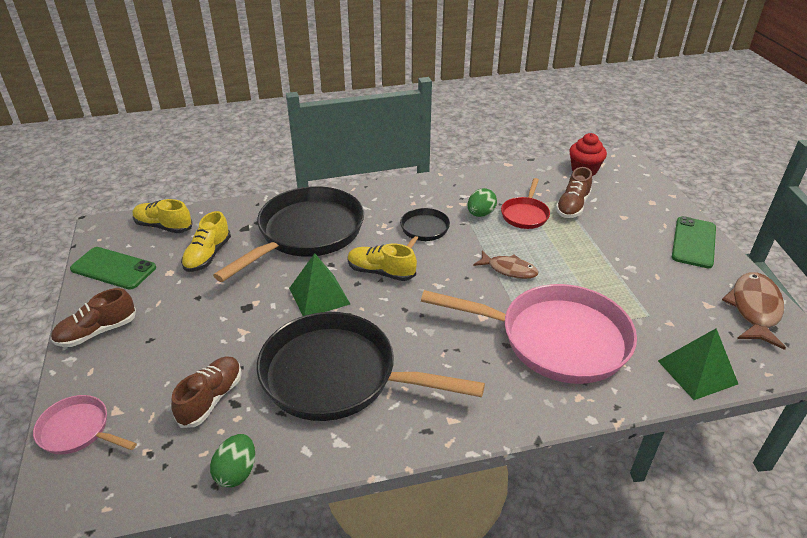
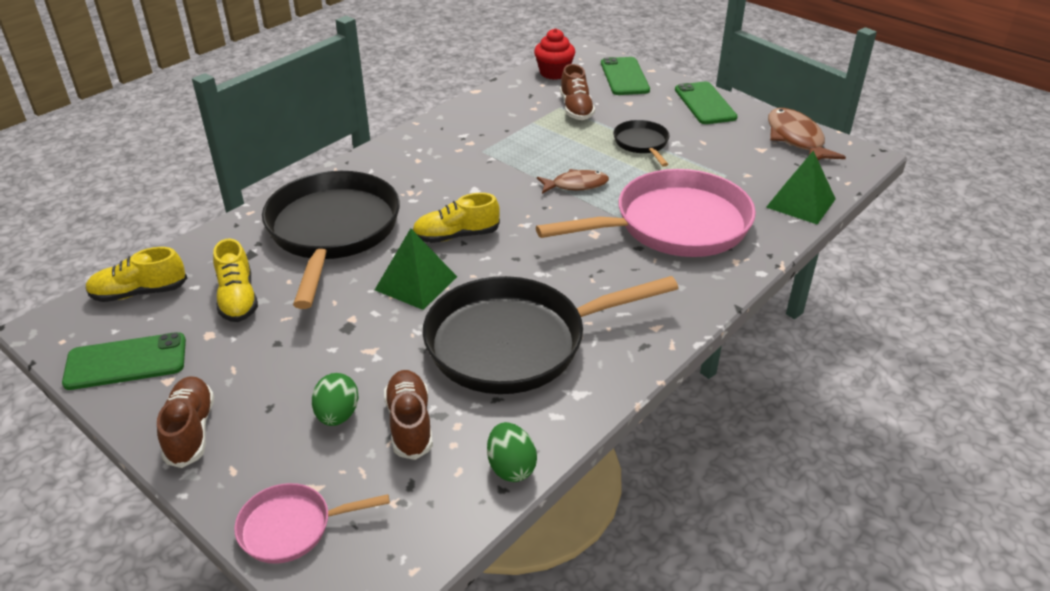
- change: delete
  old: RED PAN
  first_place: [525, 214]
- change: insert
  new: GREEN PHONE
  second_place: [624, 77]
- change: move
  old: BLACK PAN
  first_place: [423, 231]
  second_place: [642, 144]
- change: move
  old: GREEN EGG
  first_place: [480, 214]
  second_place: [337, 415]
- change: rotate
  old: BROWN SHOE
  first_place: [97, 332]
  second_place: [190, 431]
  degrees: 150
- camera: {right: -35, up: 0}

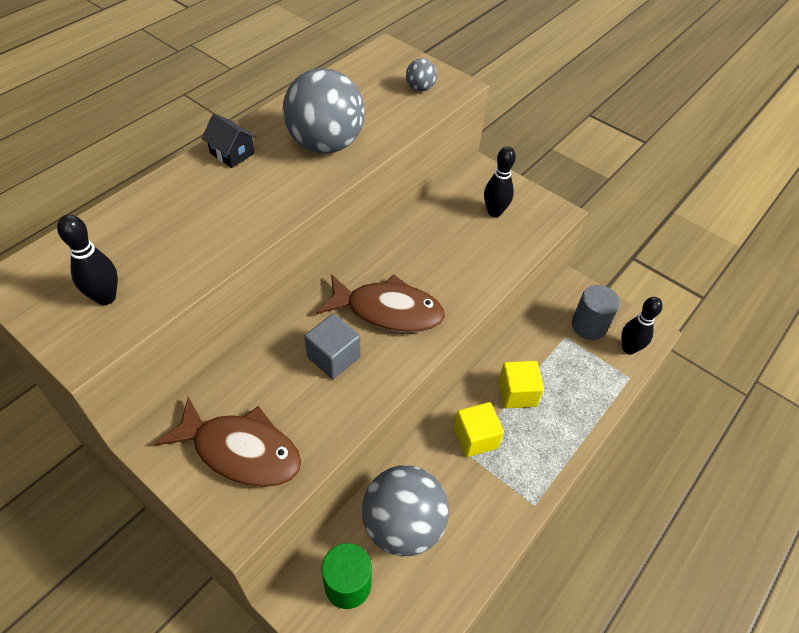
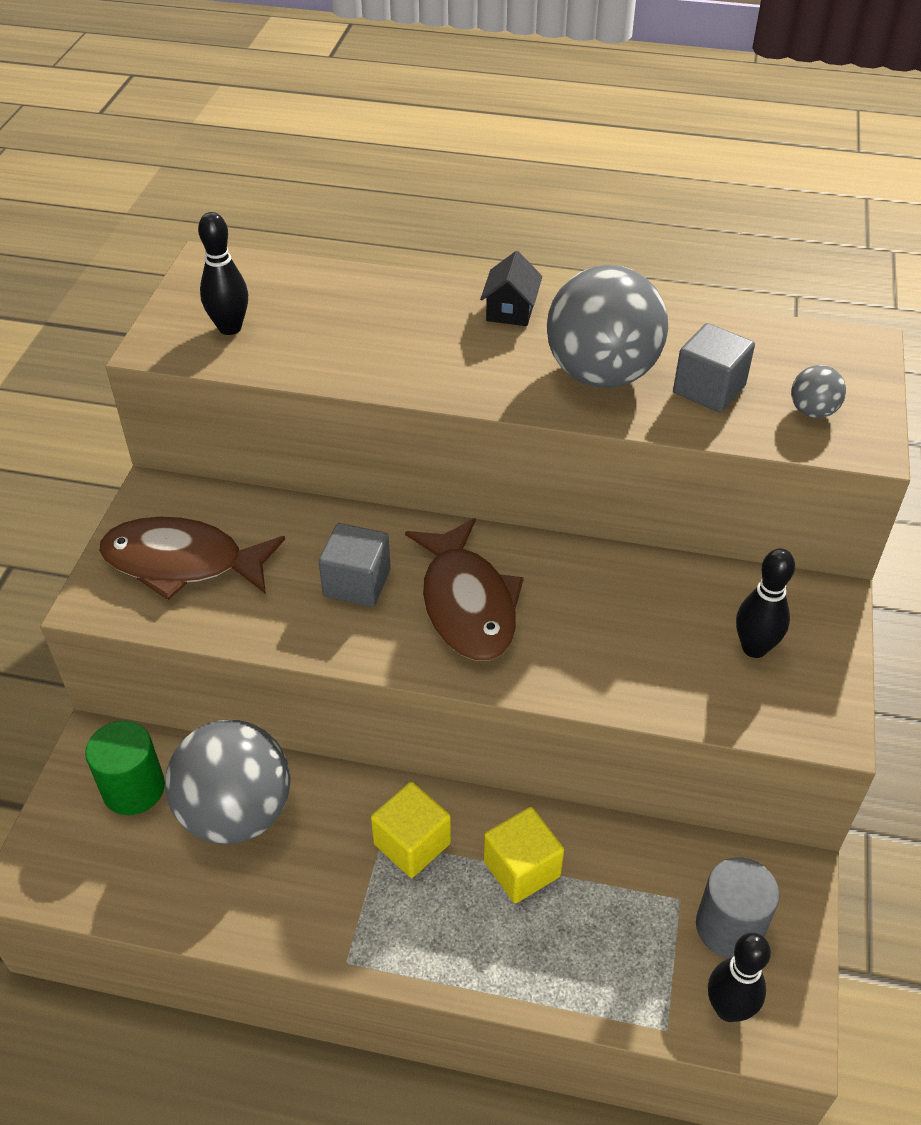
- change: insert
  new: GREY CUBE
  second_place: [709, 389]
- change: rotate
  old: BROWN FISH
  first_place: [241, 451]
  second_place: [182, 562]
  degrees: 105
- camera: {right: 65, up: -5}

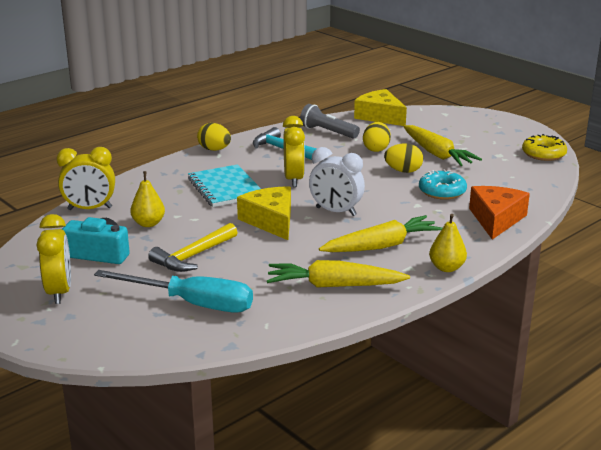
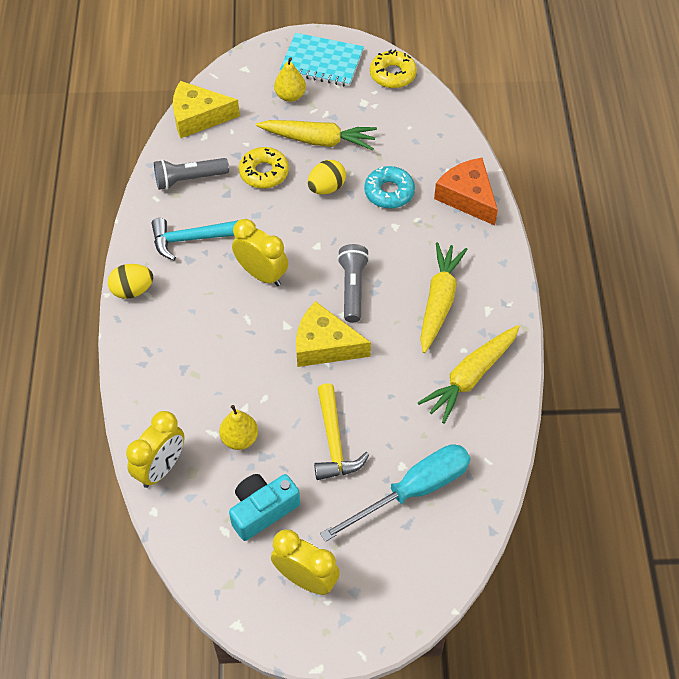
- change: move
  old: TURQUOISE NOTEBOOK
  first_place: [225, 188]
  second_place: [322, 62]
- change: move
  old: YELLOW PEAR
  first_place: [446, 268]
  second_place: [290, 96]
- change: replace
  old: WHITE CLOCK
  new: GREY FLASHLIGHT
  first_place: [336, 211]
  second_place: [352, 288]
- change: replace
  old: YELLOW EGG
  new: YELLOW DONUT
  first_place: [376, 149]
  second_place: [264, 172]
- camera: {right: -50, up: 30}

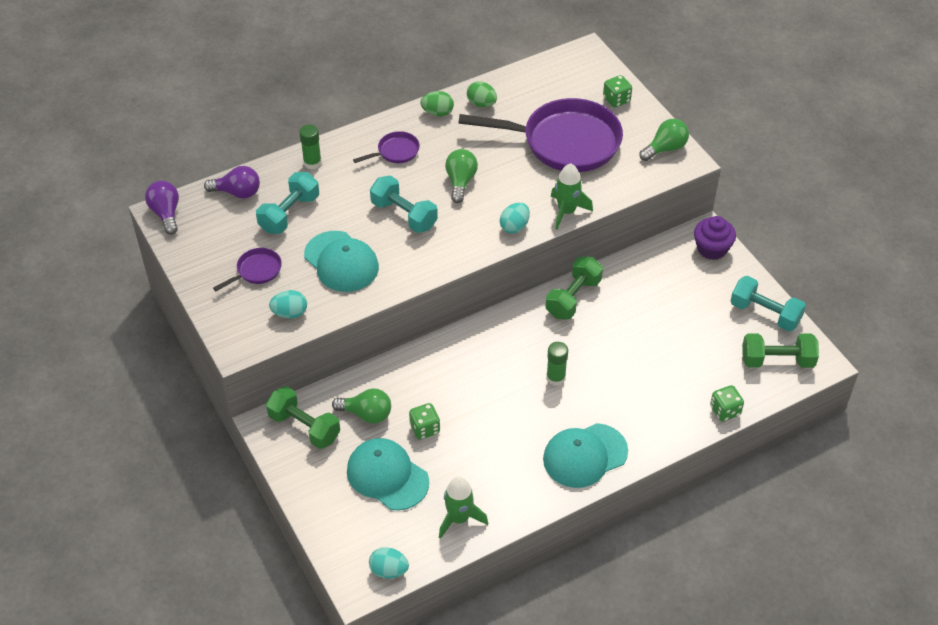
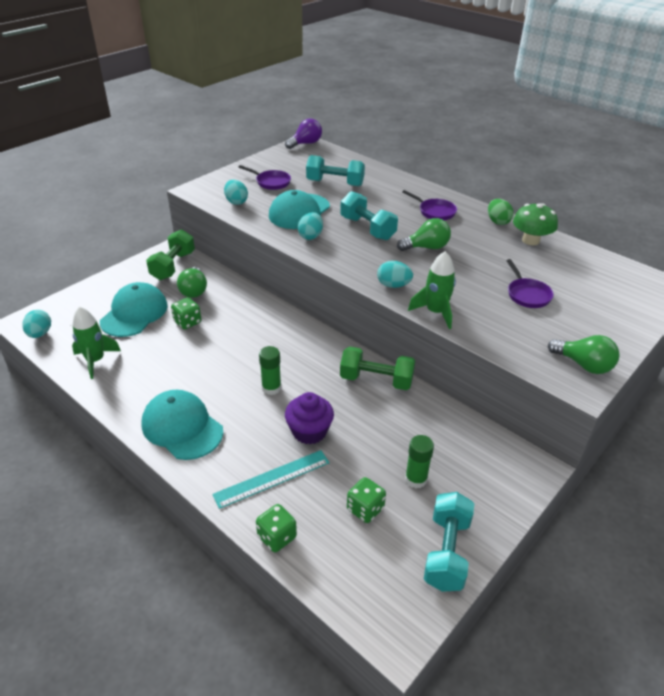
- change: delete
  old: PURPLE LIGHT BULB
  first_place: [237, 192]
- change: delete
  old: GREEN DUMBBELL
  first_place: [777, 360]
- change: insert
  new: TURQUOISE RULER
  second_place: [272, 478]
- change: insert
  new: TURQUOISE EGG
  second_place: [310, 236]
- change: move
  old: GREEN GLUE STICK
  first_place: [312, 163]
  second_place: [416, 479]
- change: move
  old: GREEN DICE
  first_place: [616, 100]
  second_place: [365, 509]
- change: move
  old: PURPLE CUPCAKE
  first_place: [712, 249]
  second_place: [309, 431]
- change: replace
  old: GREEN EGG
  new: GREEN MUSHROOM
  first_place: [481, 104]
  second_place: [530, 240]
- change: rotate
  old: TURQUOISE DUMBBELL
  first_place: [404, 215]
  second_place: [367, 228]
  degrees: -60
- change: resize
  old: PURPLE PAN
  first_place: [564, 142]
  second_place: [527, 294]
  factor: 0.43
- camera: {right: 70, up: -10}

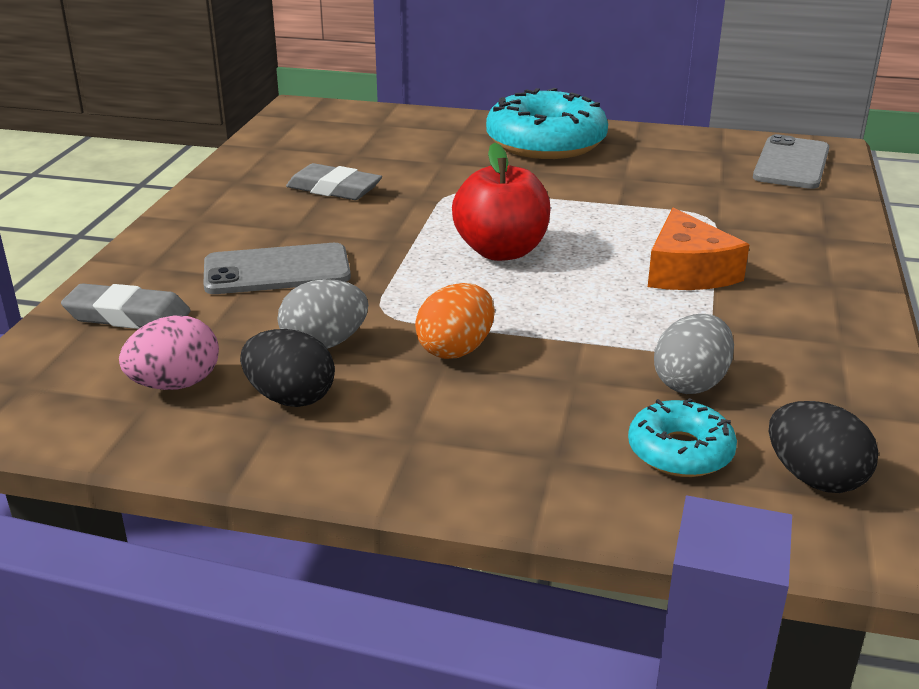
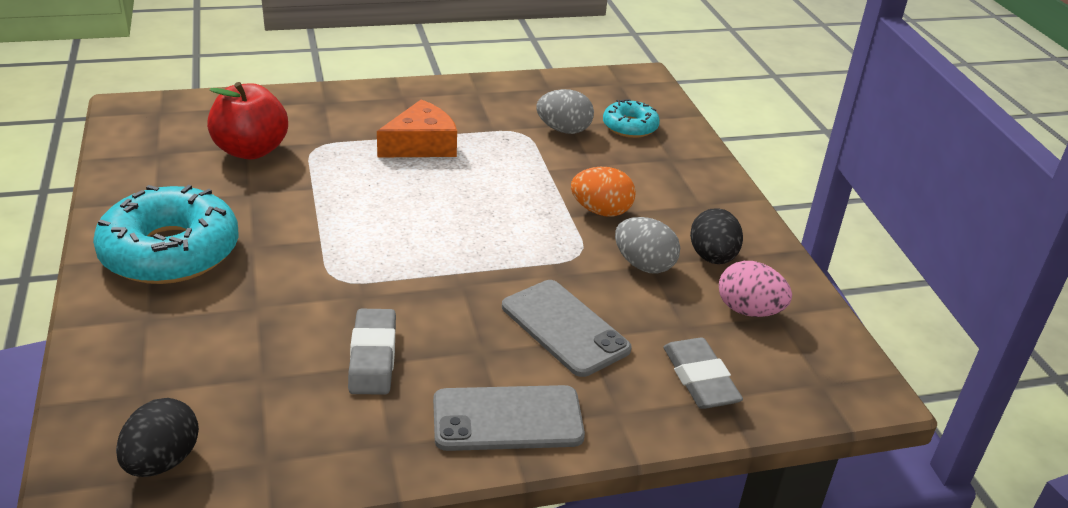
- change: move
  old: RED APPLE
  first_place: [501, 251]
  second_place: [251, 150]
- change: move
  old: GREY PHONE
  first_place: [791, 163]
  second_place: [507, 419]
- change: move
  old: BLACK EGG
  first_place: [814, 478]
  second_place: [162, 461]
- camera: {right: -120, up: 5}

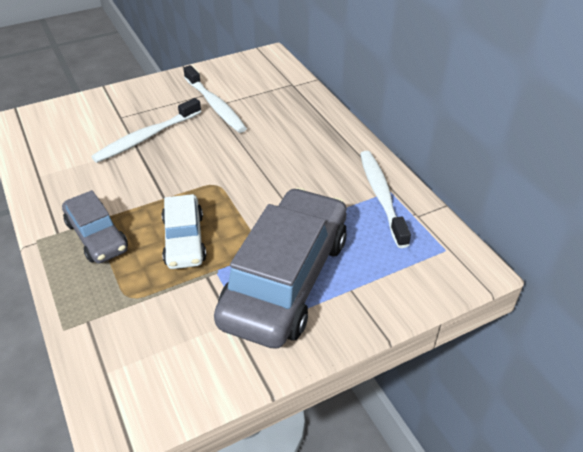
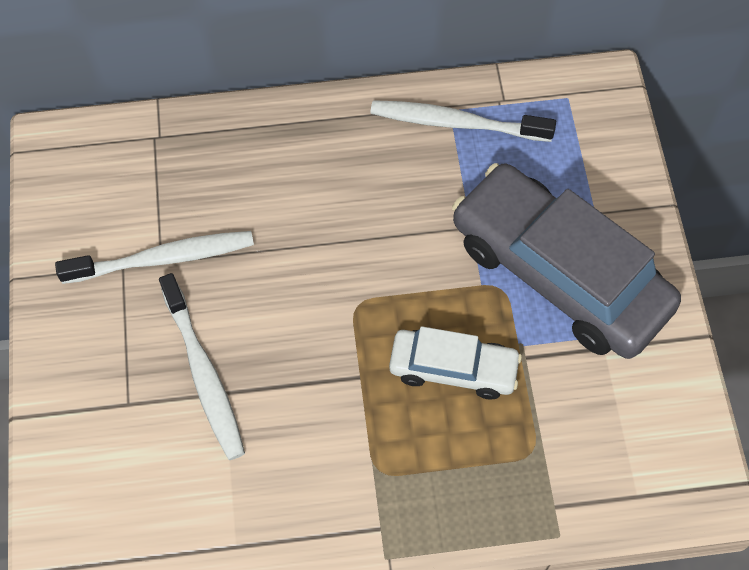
- change: delete
  old: GREY CAR
  first_place: [97, 236]
- camera: {right: -70, up: 20}

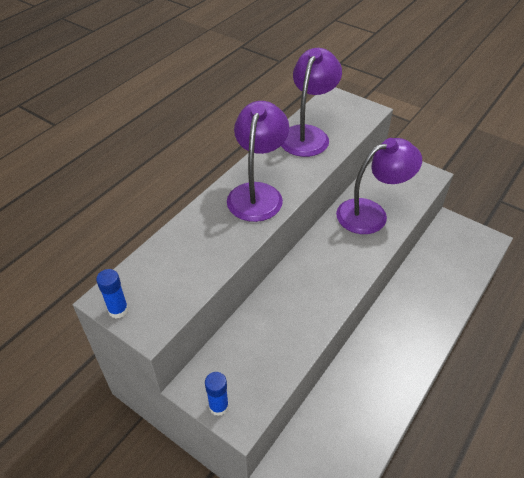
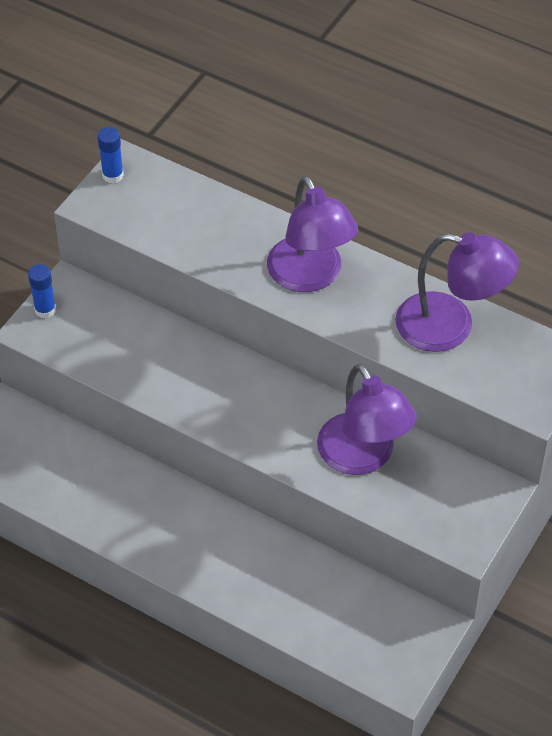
- change: rotate
  old: PURPLE LAMP
  first_place: [257, 193]
  second_place: [310, 276]
  degrees: 60
- camera: {right: 85, up: 5}

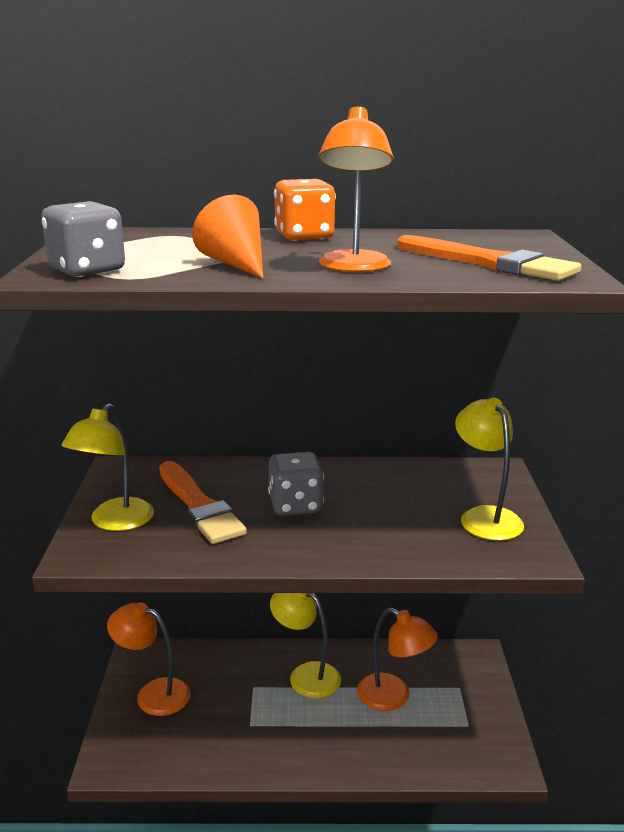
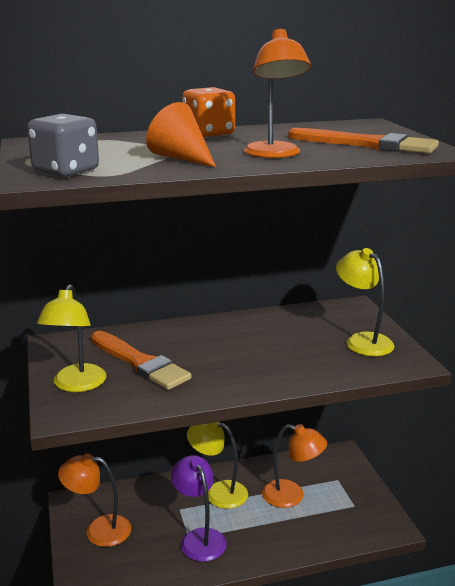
- change: delete
  old: GREY DICE
  first_place: [295, 505]
- change: insert
  new: PURPLE LAMP
  second_place: [199, 538]
- camera: {right: -15, up: 0}

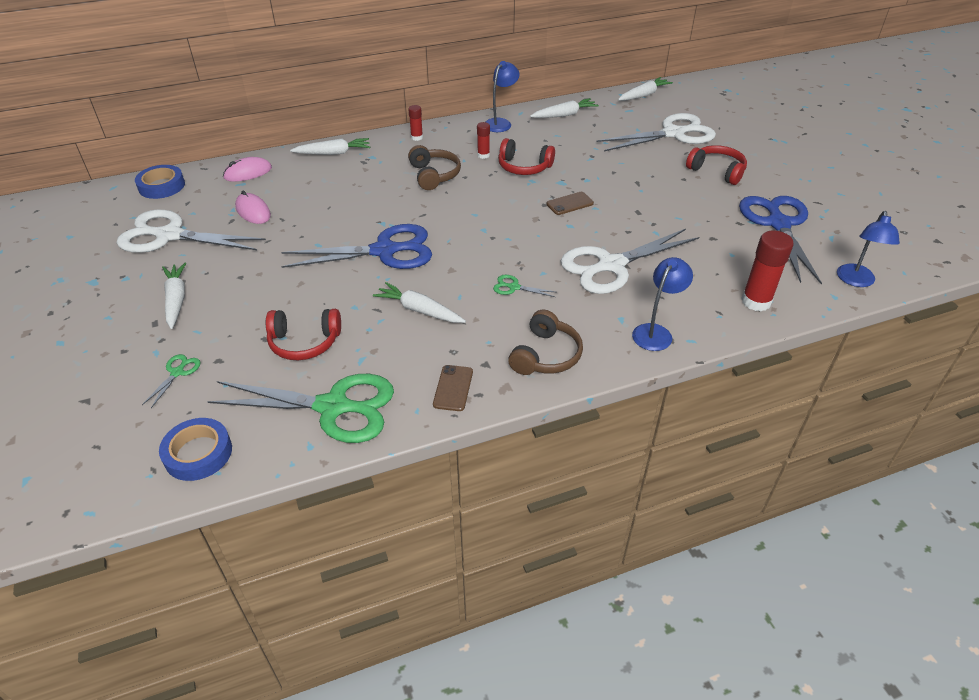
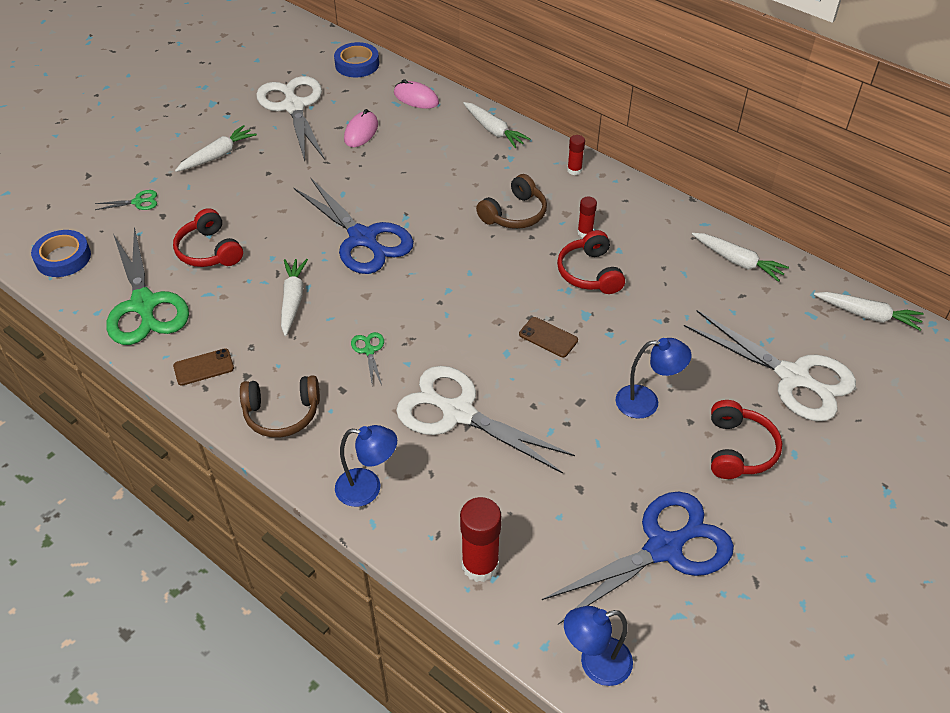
- change: move
  old: BLUE LAMP
  first_place: [500, 123]
  second_place: [646, 402]
- camera: {right: 60, up: 5}

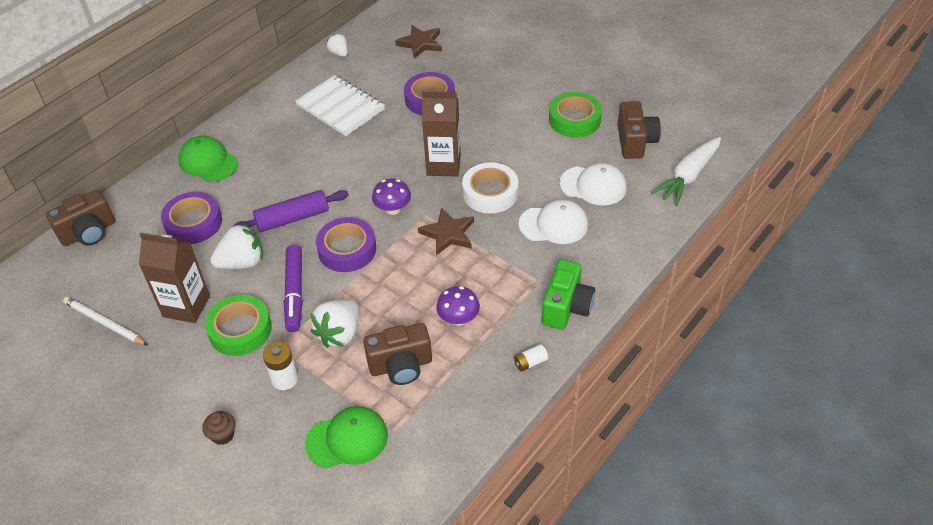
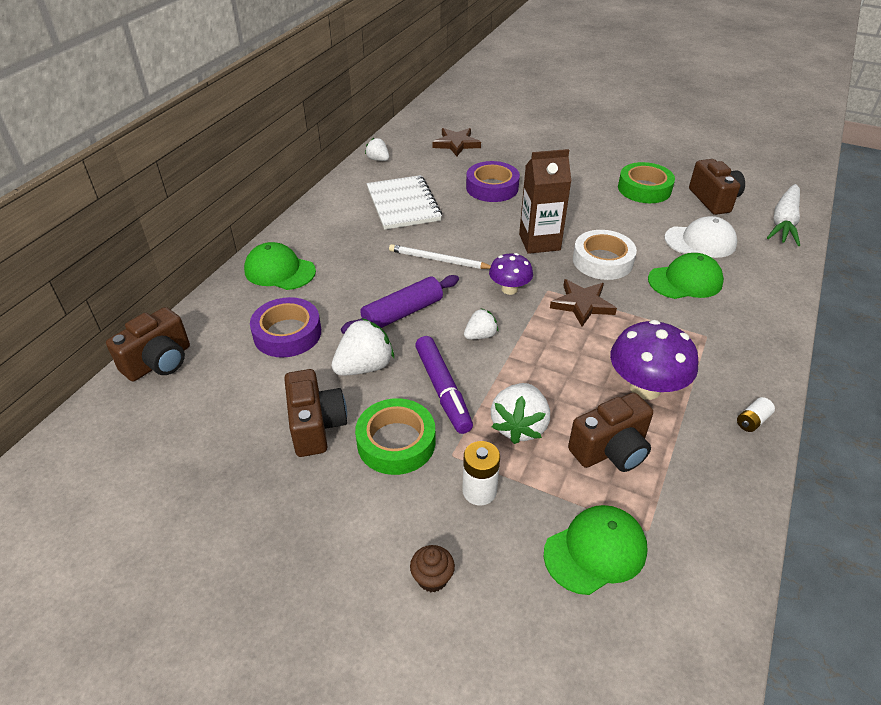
- change: delete
  old: GREEN CAMERA
  first_place: [566, 307]
- change: move
  old: WHITE PENCIL
  first_place: [104, 323]
  second_place: [438, 260]
- change: replace
  old: BROWN CARTON
  new: BROWN CAMERA
  first_place: [186, 306]
  second_place: [316, 426]
- change: replace
  old: PURPLE TAPE
  new: WHITE STRAWBERRY
  first_place: [347, 249]
  second_place: [480, 335]
- change: recolor
  old: WHITE CAP
  new: GREEN CAP
  first_place: [554, 224]
  second_place: [685, 281]
- change: rotate
  old: WHITE NOTEBOOK
  first_place: [340, 107]
  second_place: [403, 204]
  degrees: 45
- change: resize
  old: PURPLE MUSHROOM
  first_place: [458, 319]
  second_place: [645, 388]
  factor: 1.65
- camera: {right: -15, up: -5}

